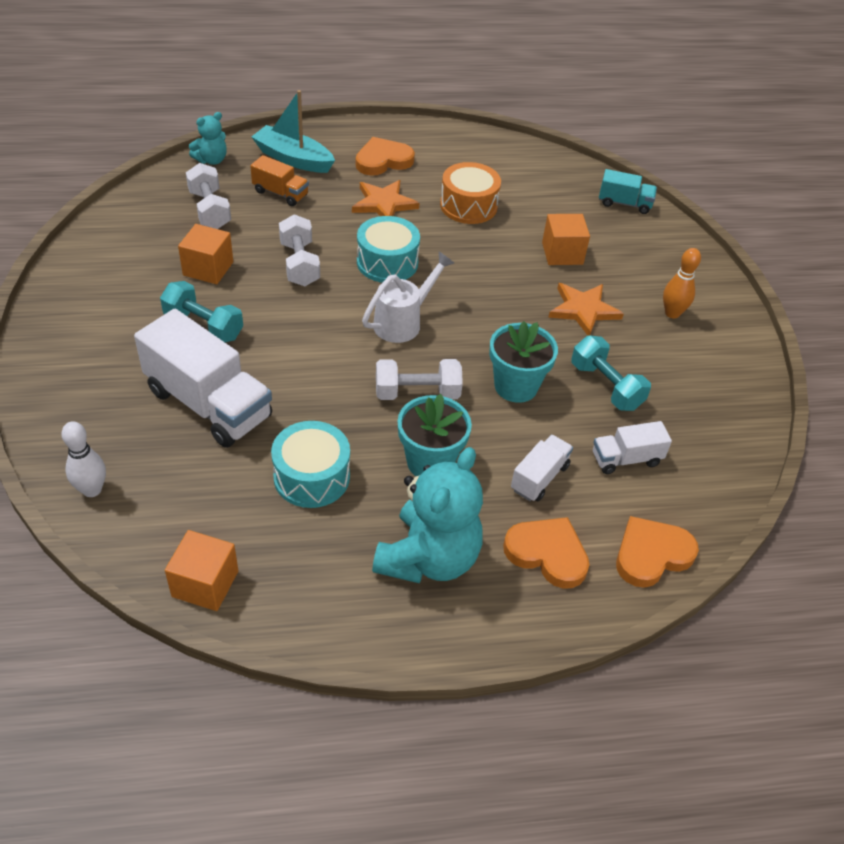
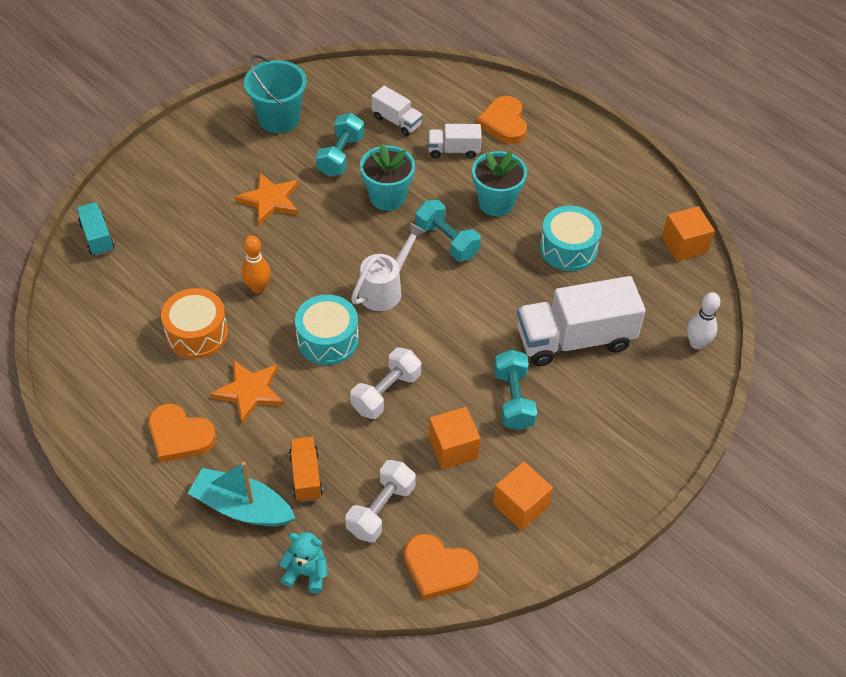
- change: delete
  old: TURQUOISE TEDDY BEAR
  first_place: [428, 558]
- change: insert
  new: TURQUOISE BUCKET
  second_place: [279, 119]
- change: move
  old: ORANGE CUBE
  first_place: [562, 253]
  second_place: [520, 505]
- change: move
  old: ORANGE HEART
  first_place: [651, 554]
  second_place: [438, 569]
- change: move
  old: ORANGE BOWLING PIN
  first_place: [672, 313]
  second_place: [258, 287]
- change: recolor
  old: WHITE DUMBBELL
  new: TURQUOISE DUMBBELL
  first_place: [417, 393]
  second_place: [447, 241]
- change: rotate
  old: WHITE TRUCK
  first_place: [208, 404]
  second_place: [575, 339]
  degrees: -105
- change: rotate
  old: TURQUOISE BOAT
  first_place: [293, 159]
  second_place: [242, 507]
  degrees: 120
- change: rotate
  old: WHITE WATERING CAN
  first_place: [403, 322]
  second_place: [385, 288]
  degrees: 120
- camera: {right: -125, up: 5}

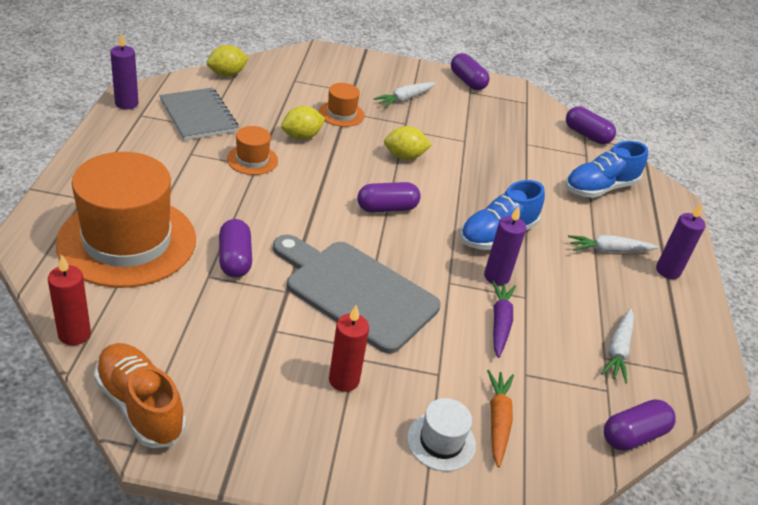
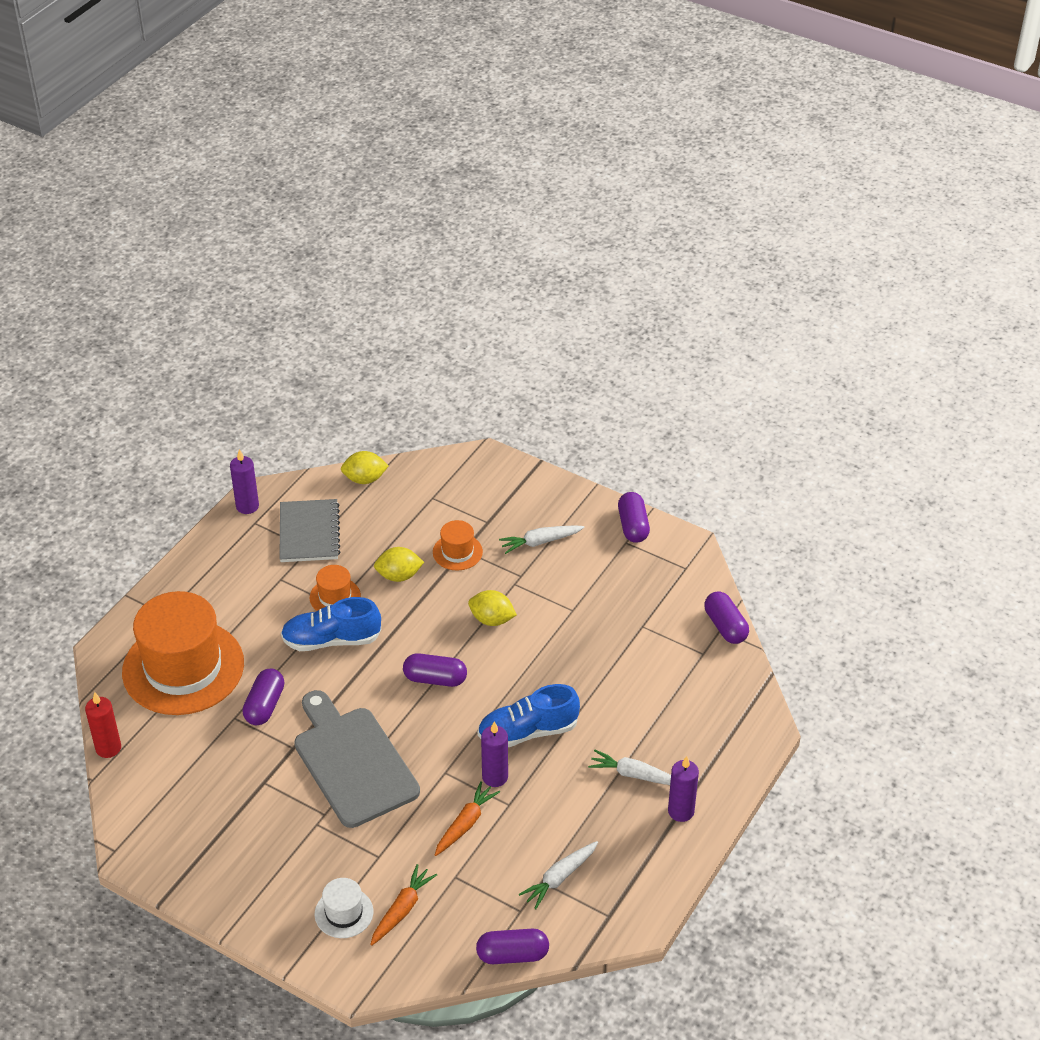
- change: delete
  old: ORANGE SHOE
  first_place: [140, 406]
- change: delete
  old: RED CANDLE
  first_place: [344, 380]
- change: move
  old: BLUE SHOE
  first_place: [599, 188]
  second_place: [331, 640]
- change: recolor
  old: PURPLE CARROT
  new: ORANGE CARROT
  first_place: [500, 323]
  second_place: [465, 824]
- camera: {right: 30, up: 5}

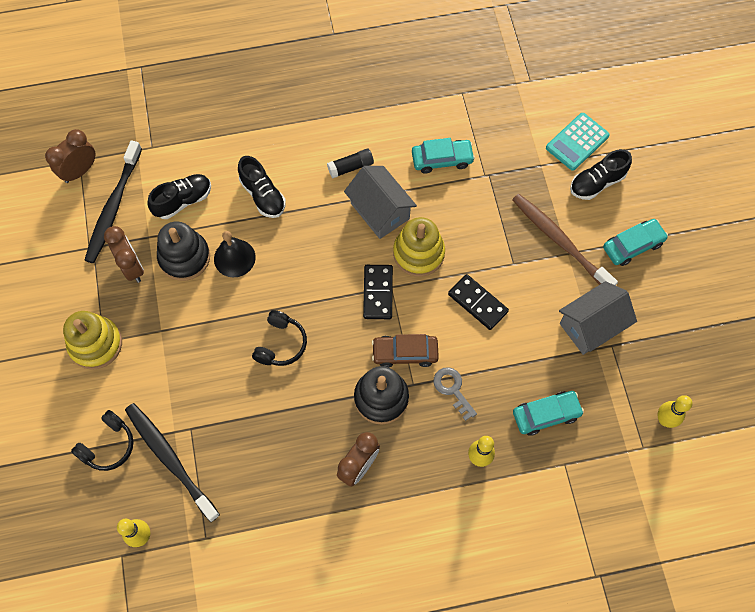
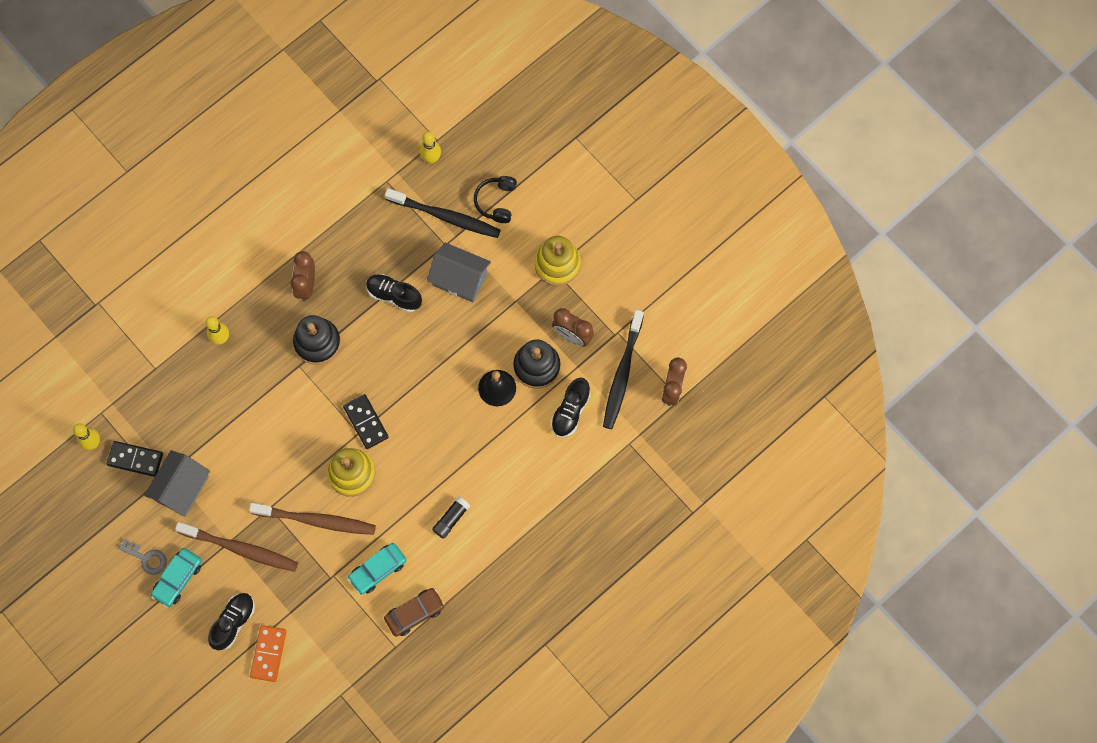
- change: delete
  old: BLACK HEADPHONES
  first_place: [281, 344]
- change: delete
  old: TURQUOISE CAR
  first_place: [546, 415]
- change: insert
  new: BROWN TOOTHBRUSH
  second_place: [317, 521]
- change: move
  old: BLACK SHOE
  first_place: [263, 195]
  second_place: [394, 295]
- change: move
  old: GREY HOUSE
  first_place: [380, 211]
  second_place: [459, 279]
- change: move
  old: BROWN CAR
  first_place: [405, 353]
  second_place: [414, 613]
- change: move
  old: GREY KEY
  first_place: [452, 389]
  second_place: [147, 558]
- change: move
  old: BLACK DOMINO
  first_place: [478, 303]
  second_place: [135, 459]
- change: replace
  old: TURQUOISE CALCULATOR
  new: ORANGE DOMINO
  first_place: [577, 142]
  second_place: [269, 654]
- change: rotate
  old: BLACK TOOTHBRUSH
  first_place: [113, 208]
  second_place: [622, 374]
  degrees: -150
- camera: {right: 150, up: 5}

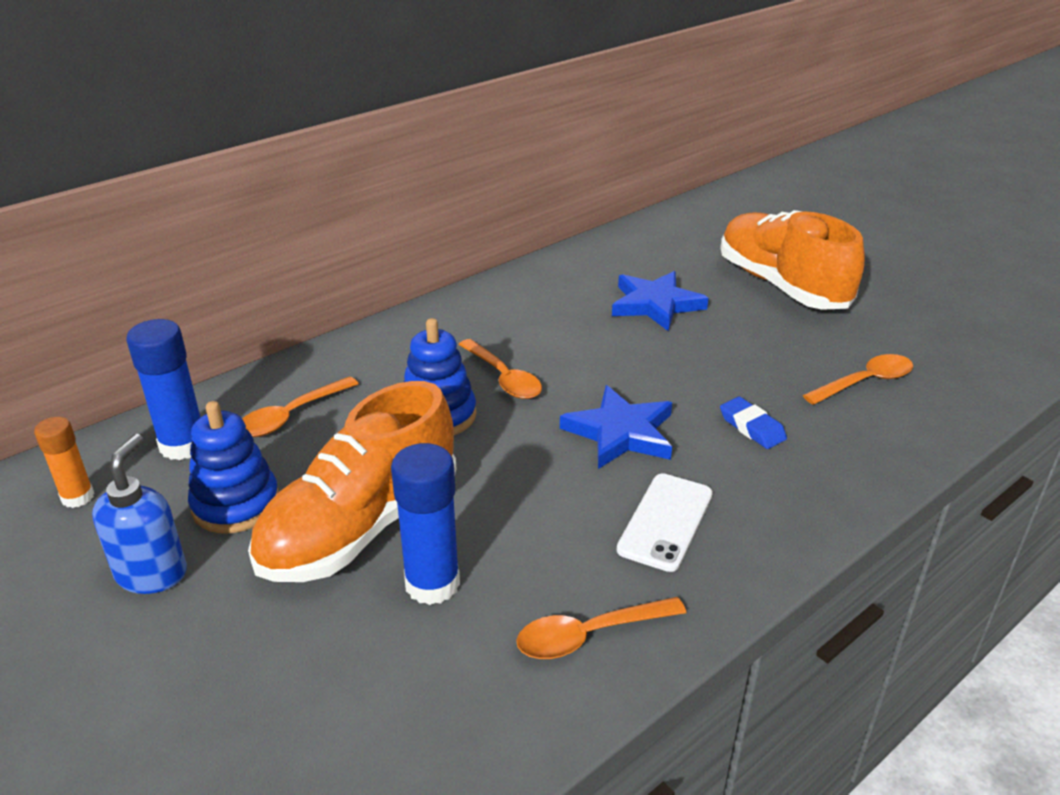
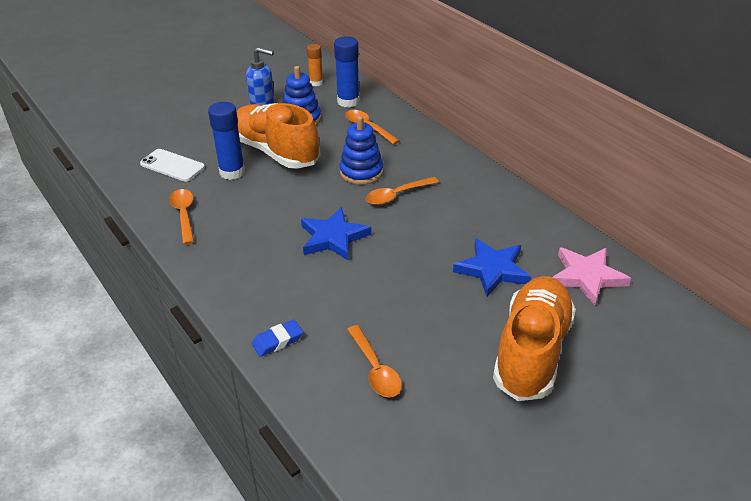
- change: insert
  new: PINK STAR
  second_place: [587, 277]
- change: move
  old: WHITE PHONE
  first_place: [666, 522]
  second_place: [172, 165]
- change: move
  old: BLUE ERASER
  first_place: [752, 427]
  second_place: [277, 341]
- change: rotate
  old: ORANGE SHOE
  first_place: [782, 285]
  second_place: [531, 351]
  degrees: -45
- camera: {right: 95, up: 5}

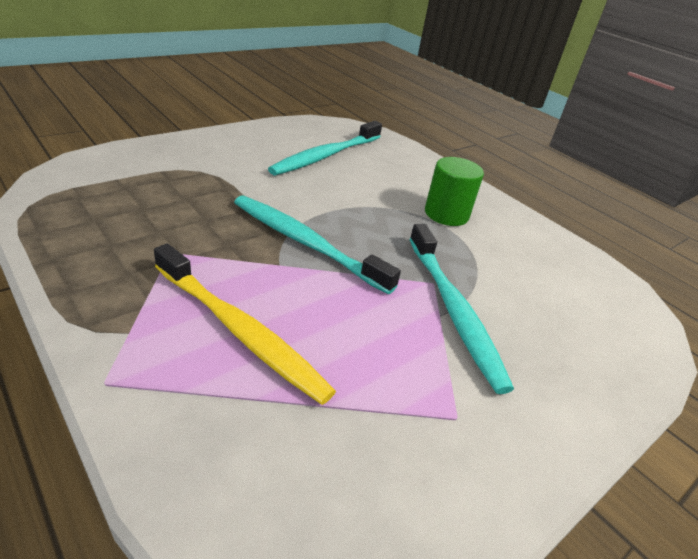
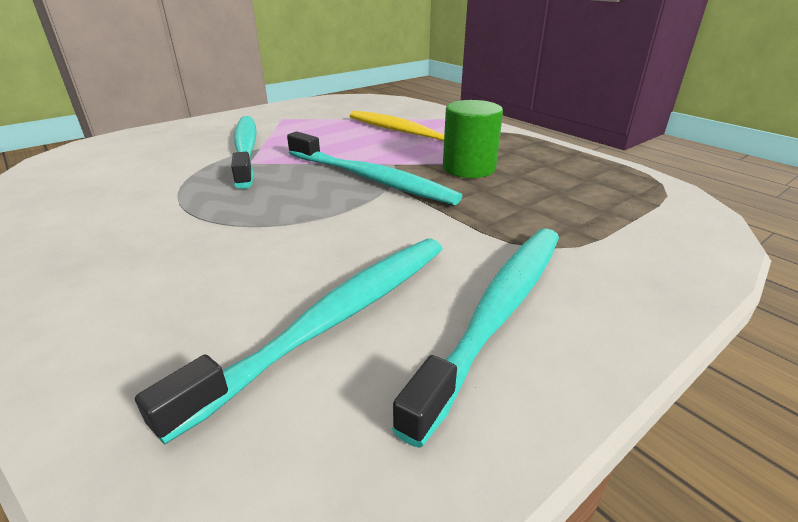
- change: insert
  new: TURQUOISE TOOTHBRUSH
  second_place: [498, 311]
- change: move
  old: GREEN CYLINDER
  first_place: [446, 214]
  second_place: [469, 168]
- camera: {right: -175, up: -5}

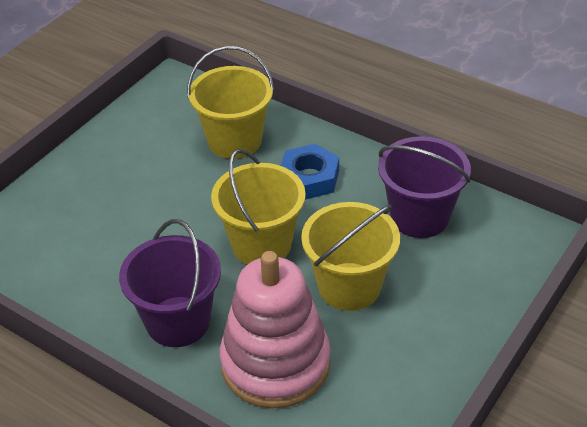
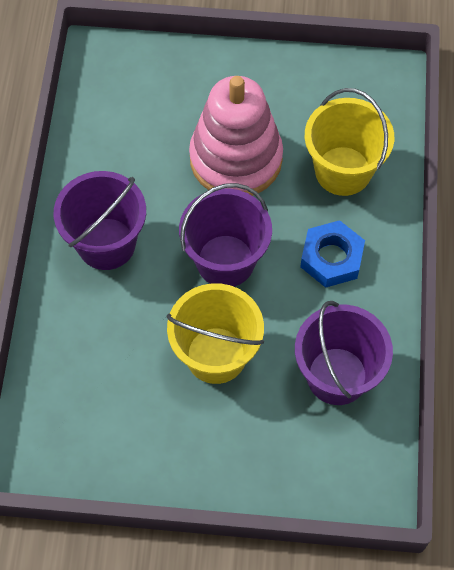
- change: move
  old: PINK STACKING TOY
  first_place: [275, 363]
  second_place: [236, 159]
- change: recolor
  old: YELLOW BUCKET
  new: PURPLE BUCKET
  first_place: [261, 244]
  second_place: [225, 261]
- camera: {right: 60, up: 20}

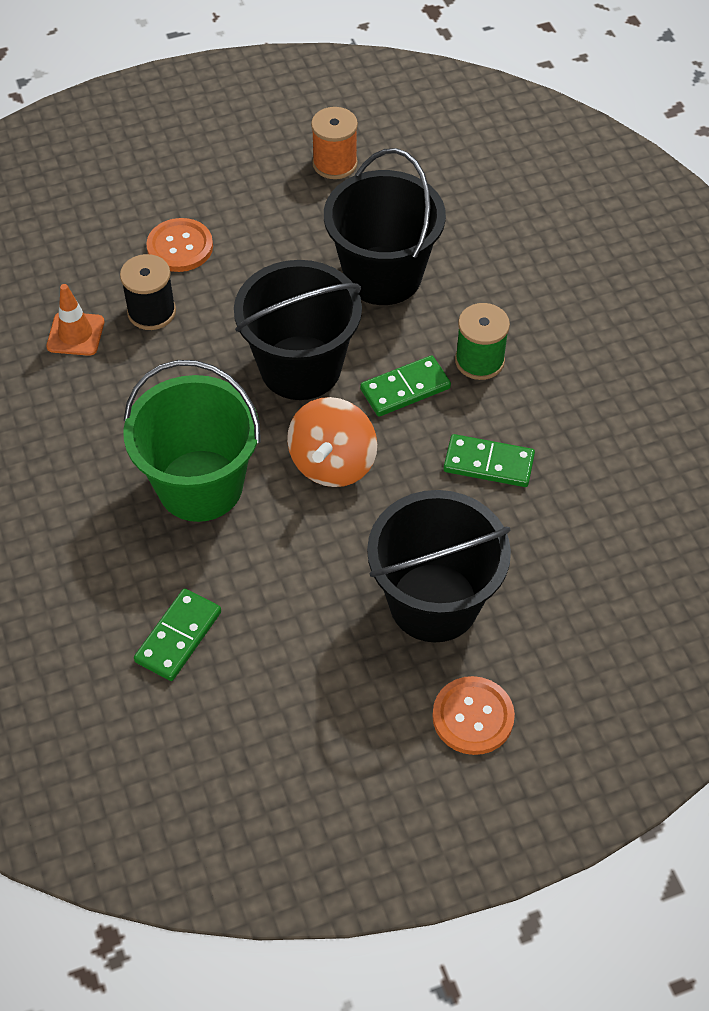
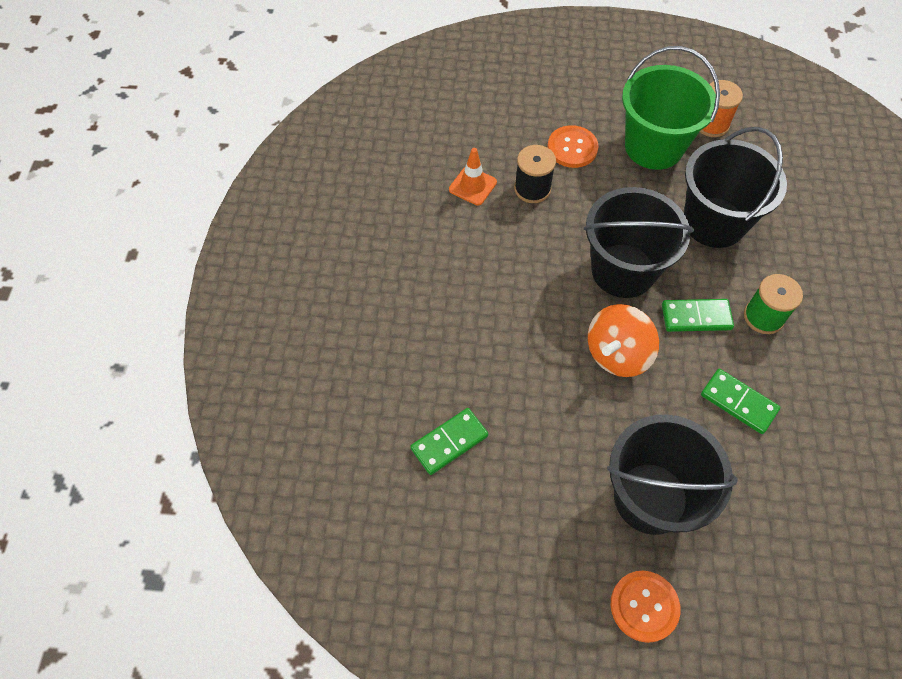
- change: move
  old: GREEN BUCKET
  first_place: [200, 485]
  second_place: [654, 147]
- camera: {right: 25, up: 5}

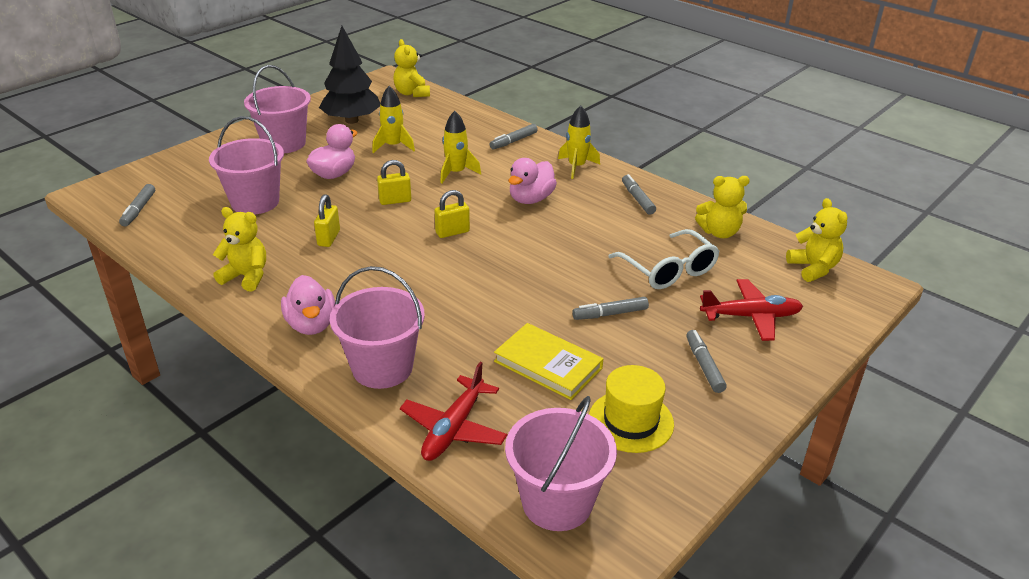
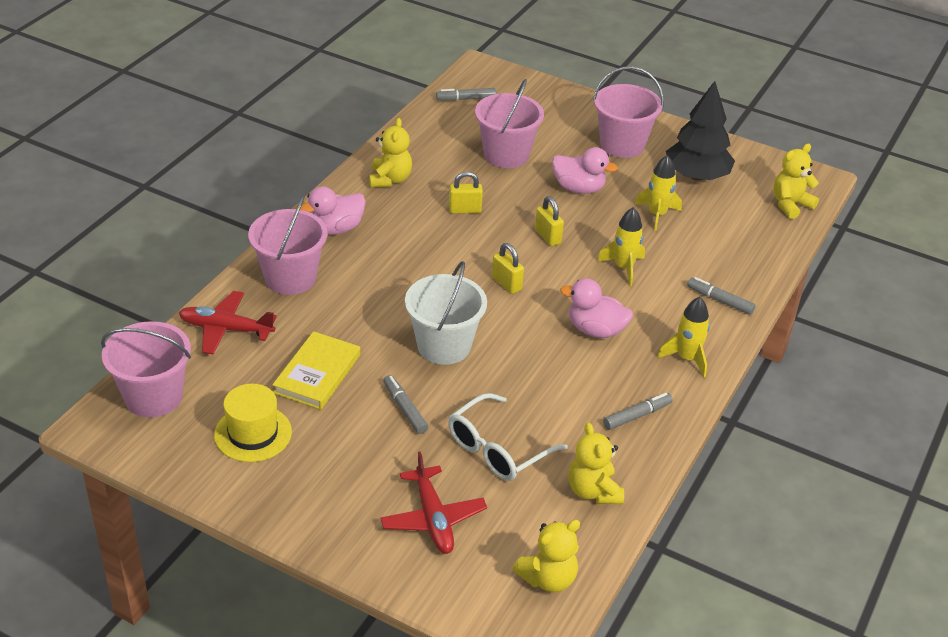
- change: delete
  old: GREY MARKER
  first_place: [704, 366]
- change: insert
  new: WHITE BUCKET
  second_place: [444, 346]
- camera: {right: 75, up: 5}

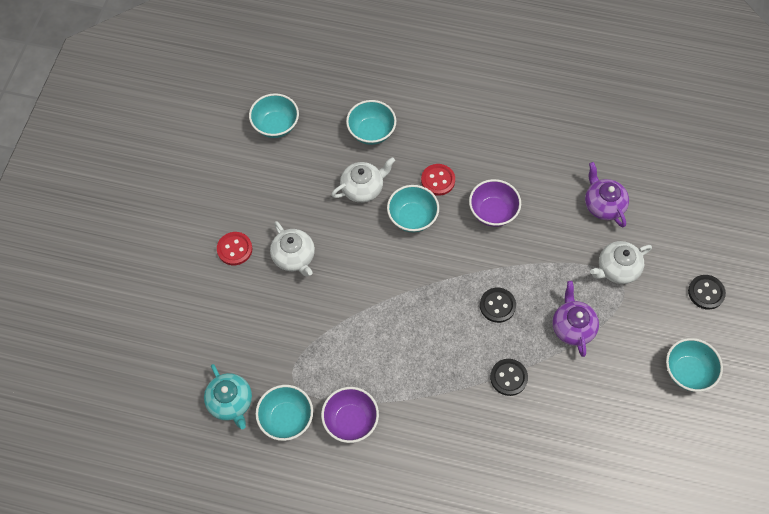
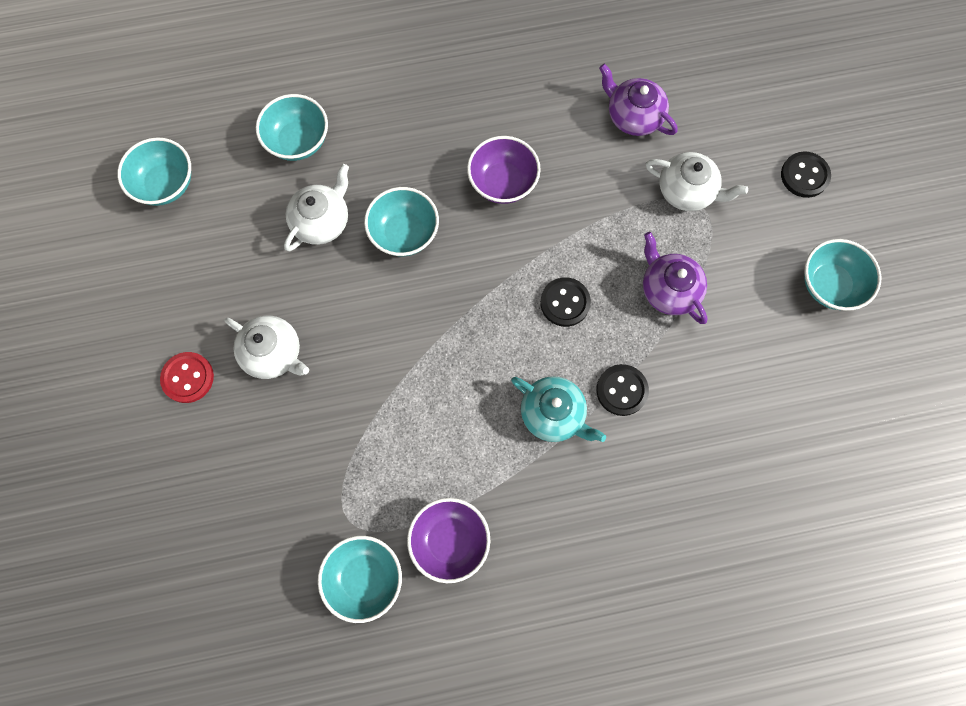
- change: delete
  old: RED BUTTON
  first_place: [438, 180]
- change: move
  old: TURQUOISE TEAPOT
  first_place: [230, 402]
  second_place: [553, 414]
- change: rotate
  old: WHITE TEAPOT
  first_place: [617, 269]
  second_place: [687, 191]
  degrees: -105
- camera: {right: -25, up: 10}

